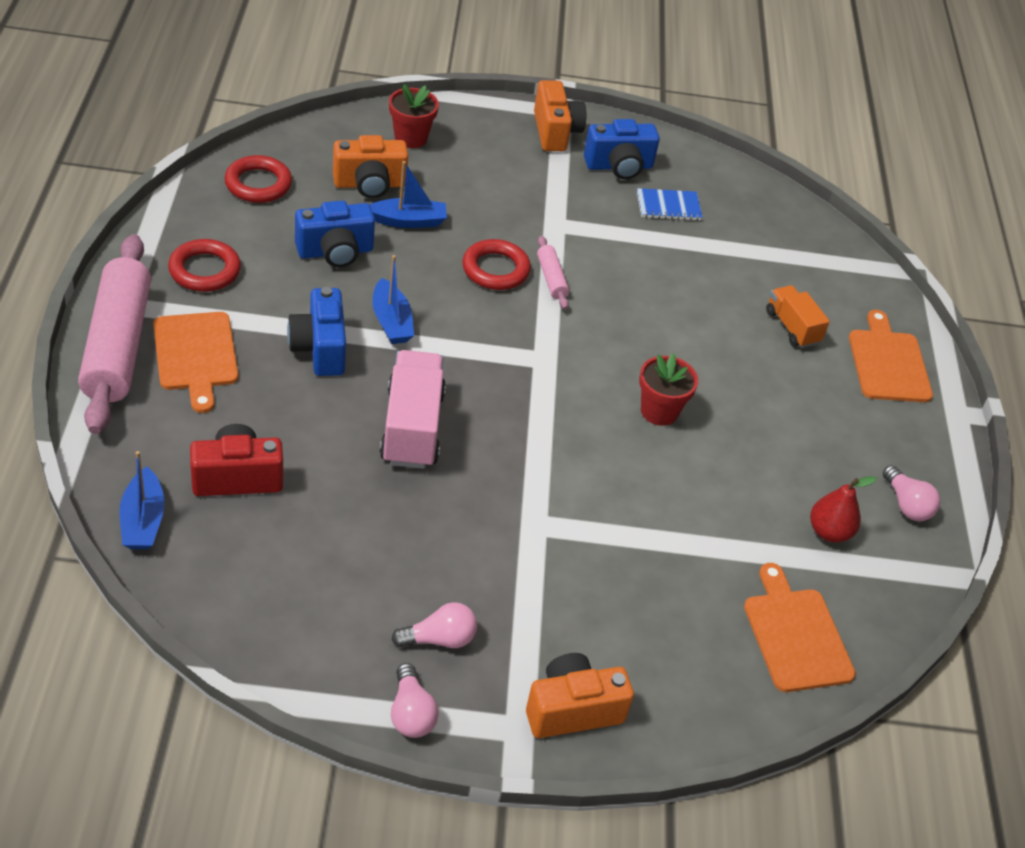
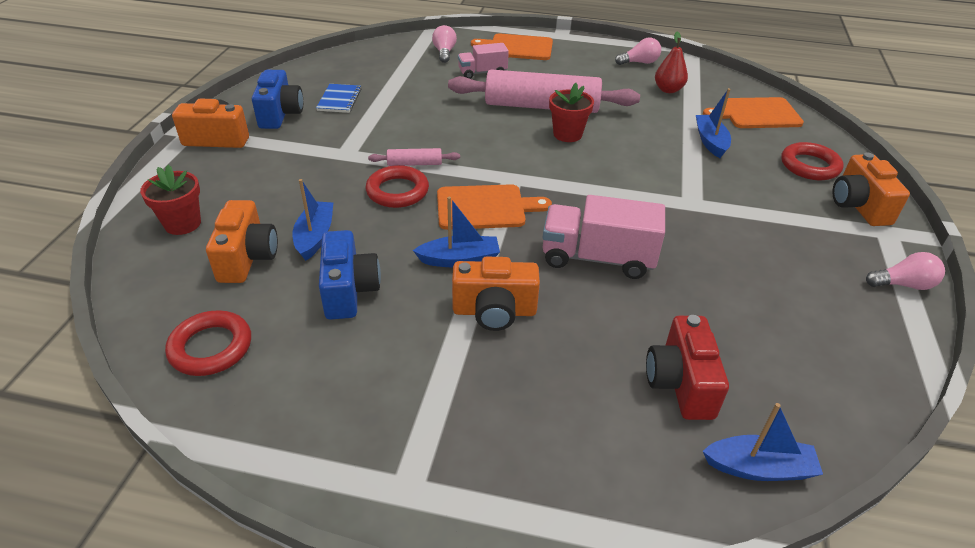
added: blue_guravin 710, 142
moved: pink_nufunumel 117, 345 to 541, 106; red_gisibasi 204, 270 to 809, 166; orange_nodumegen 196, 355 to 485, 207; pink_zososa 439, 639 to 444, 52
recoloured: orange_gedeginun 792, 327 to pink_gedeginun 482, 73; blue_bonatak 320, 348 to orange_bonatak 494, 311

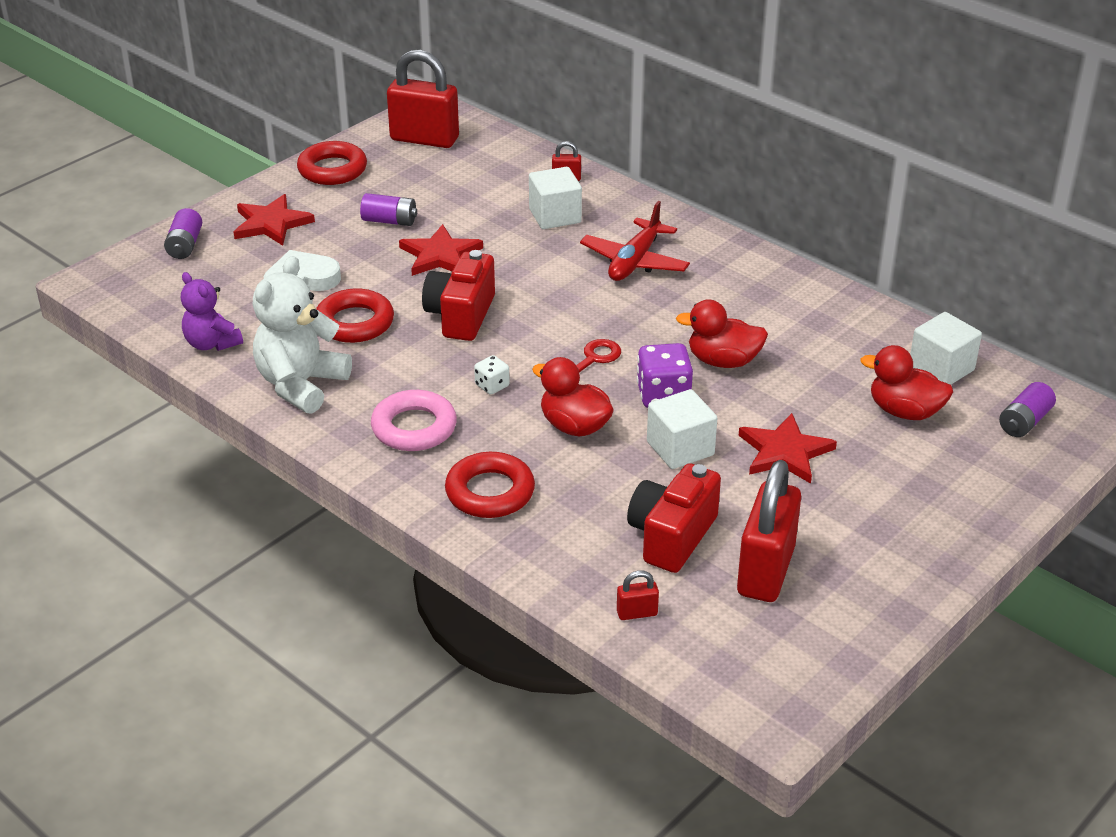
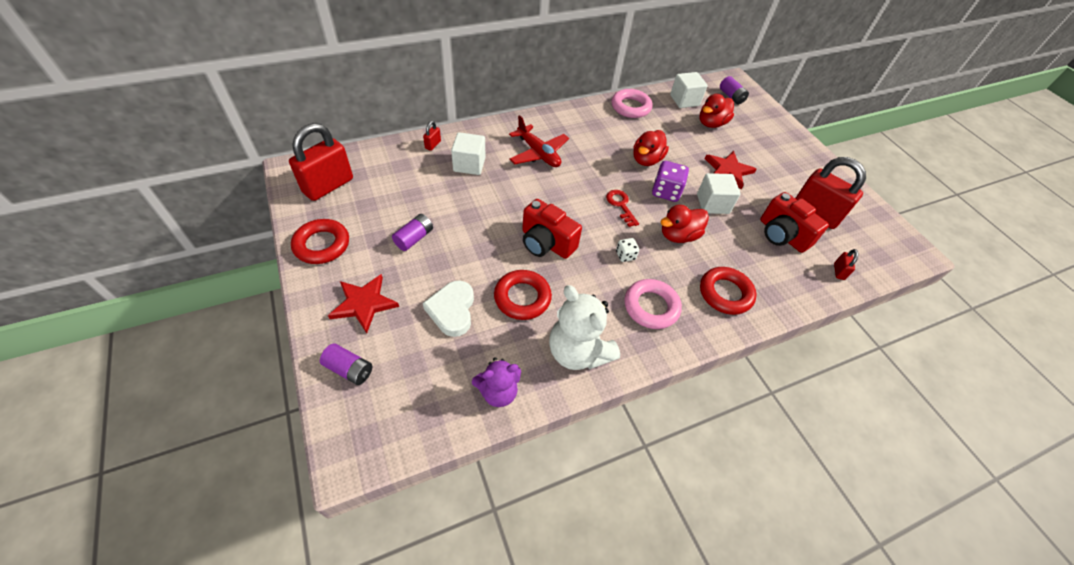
removed: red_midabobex 440, 255
added: pink_gisibasi 630, 107

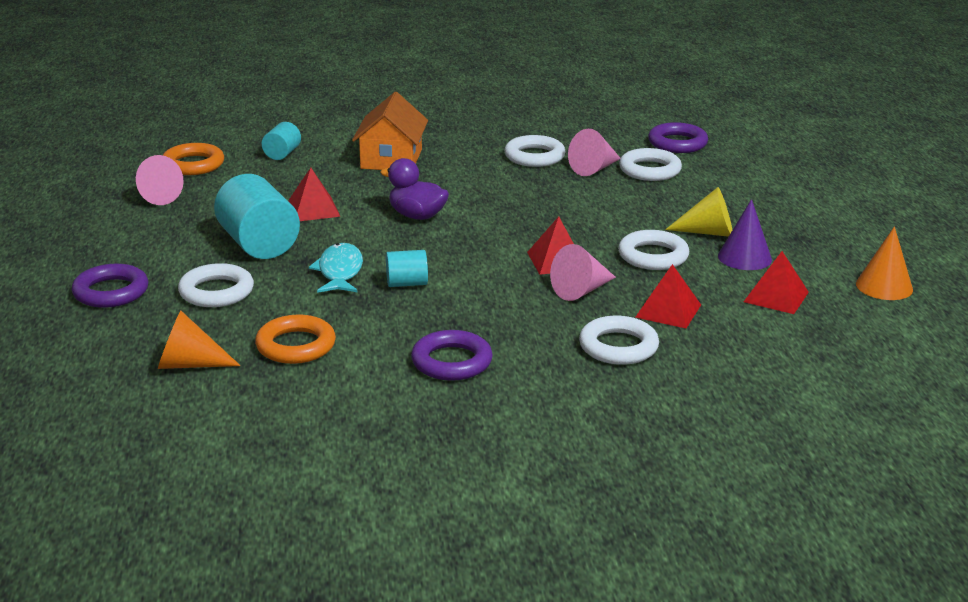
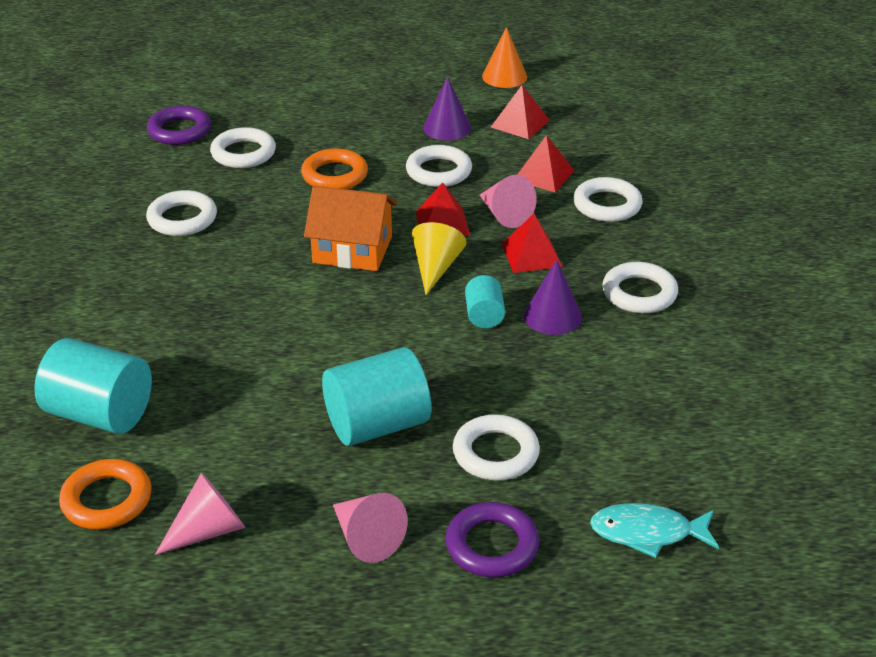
removed: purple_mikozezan 417, 216; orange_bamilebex 189, 364
added: purple_bamilebex 552, 316
moved: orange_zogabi 391, 159 to 352, 249; pink_bamilebex 594, 169 to 366, 538; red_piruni 313, 209 to 531, 255; yellow_bamilebex 708, 232 to 435, 267; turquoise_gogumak 340, 272 to 647, 533; orange_gisibasi 296, 346 to 334, 175
recoloured: purple_gisibasi 451, 362 to white_gisibasi 639, 293
resized: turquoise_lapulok 282, 154 = 100, 414 x1.92

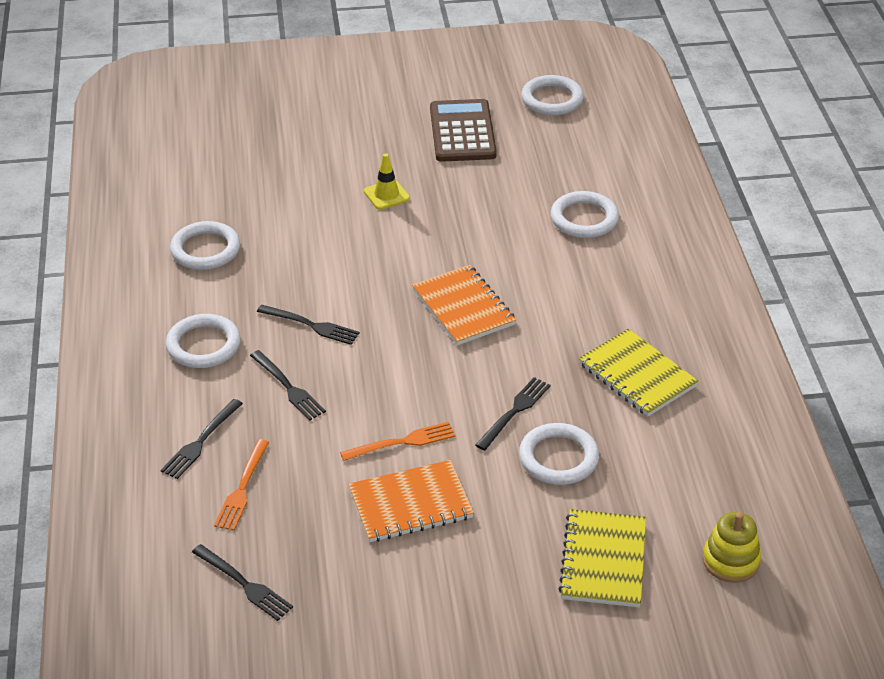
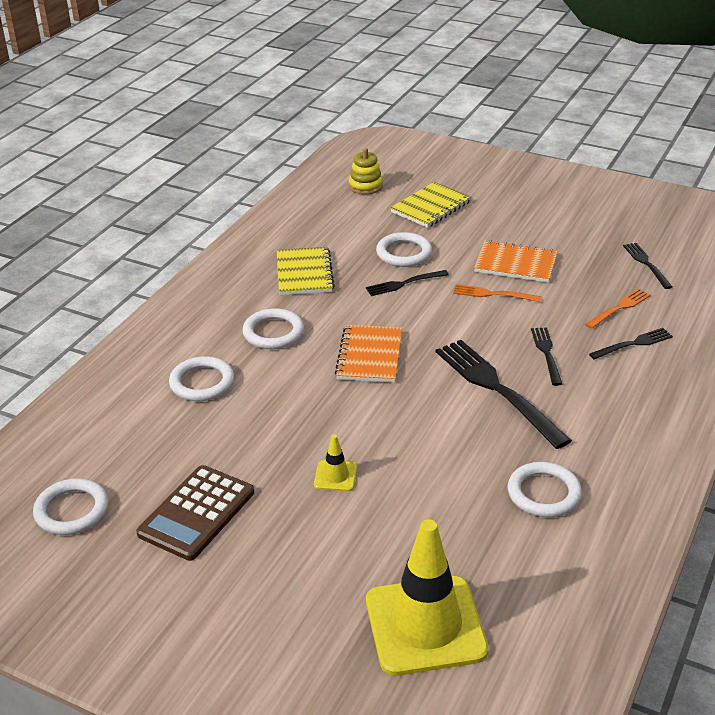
added: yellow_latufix 425, 625
moved: white_gisibasi 203, 345 to 273, 332
resized: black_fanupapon 312, 325 = 496, 389 x1.92

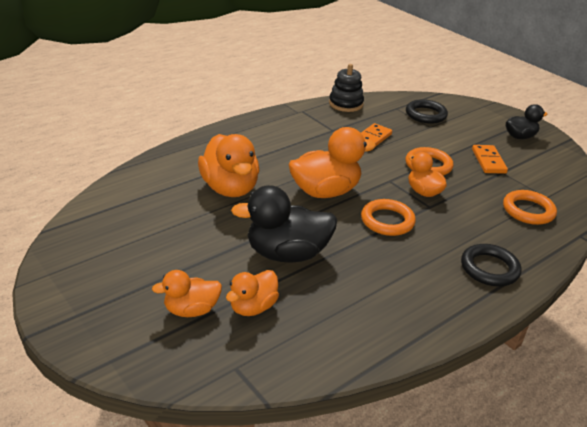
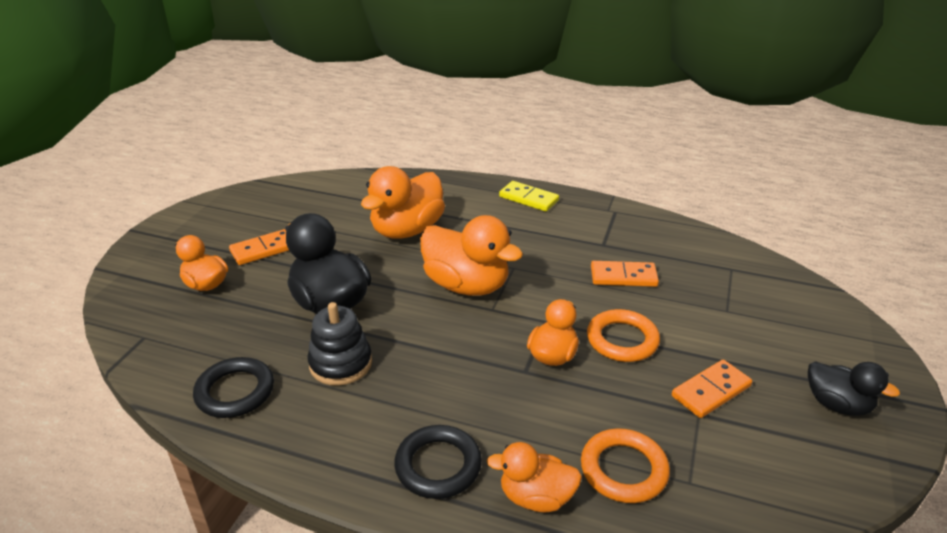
removed: orange_gisibasi 387, 221
added: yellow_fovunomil 528, 199; orange_fovunomil 264, 249
moved: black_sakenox 345, 104 to 340, 363; black_gisibasi 425, 115 to 235, 392; orange_mikozezan 253, 307 to 536, 497

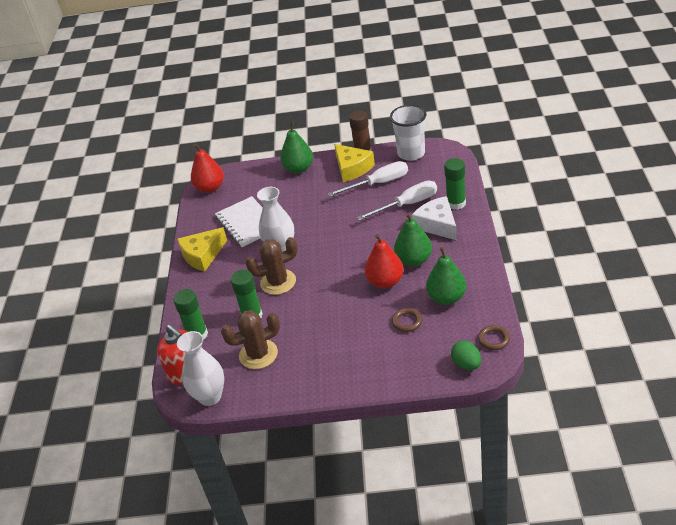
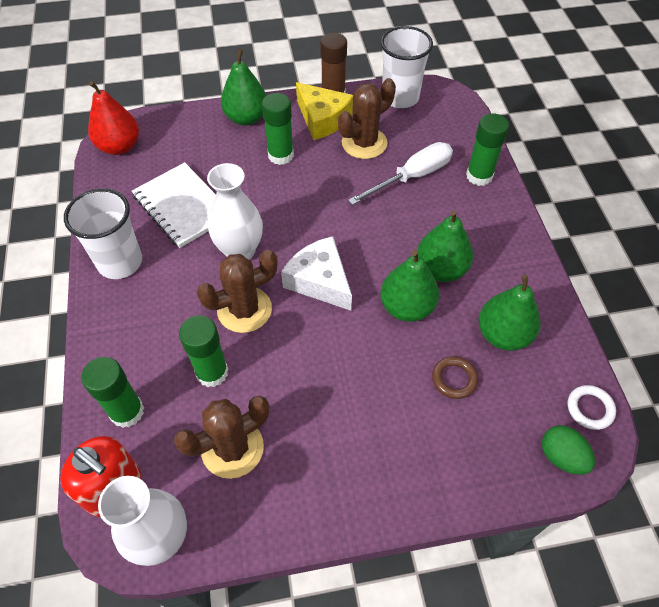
added: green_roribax 281, 155
moved: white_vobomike 437, 225 to 320, 281
replaced: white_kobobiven 378, 183 to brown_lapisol 364, 143; yellow_vobomike 202, 255 to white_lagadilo 120, 262
recoloured: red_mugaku 385, 281 to green_mugaku 407, 307; brown_gisibasi 494, 339 to white_gisibasi 590, 408

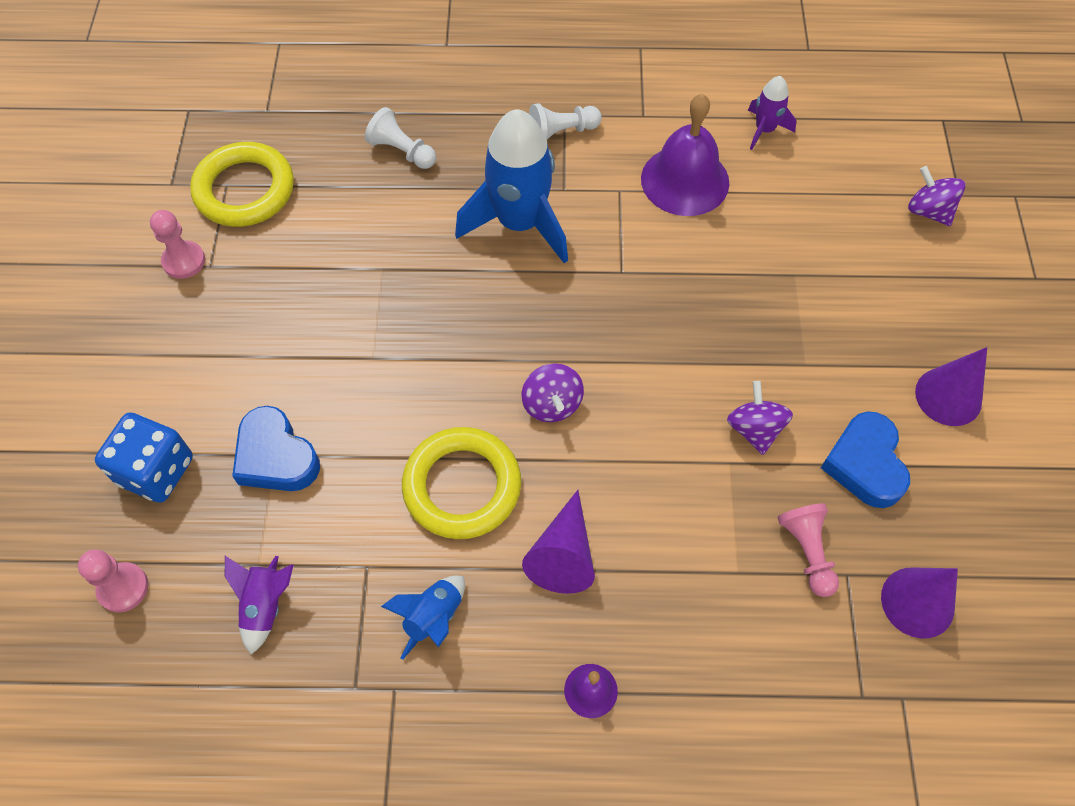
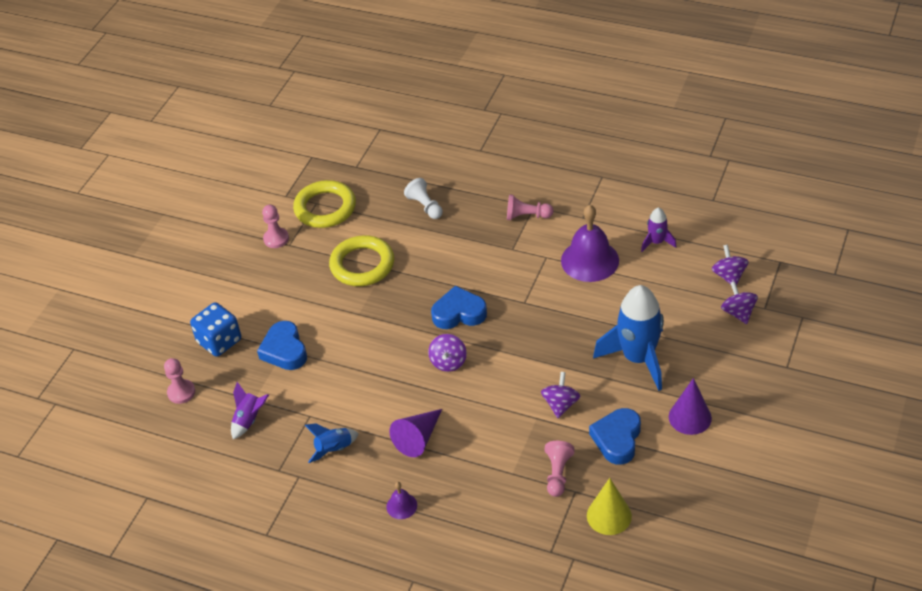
added: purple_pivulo 729, 276; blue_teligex 459, 313
moved: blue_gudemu 519, 223 to 638, 358; yellow_gisibasi 462, 486 to 362, 265
recoloured: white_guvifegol 561, 132 to pink_guvifegol 527, 216; purple_bamilebex 917, 602 to yellow_bamilebex 609, 515

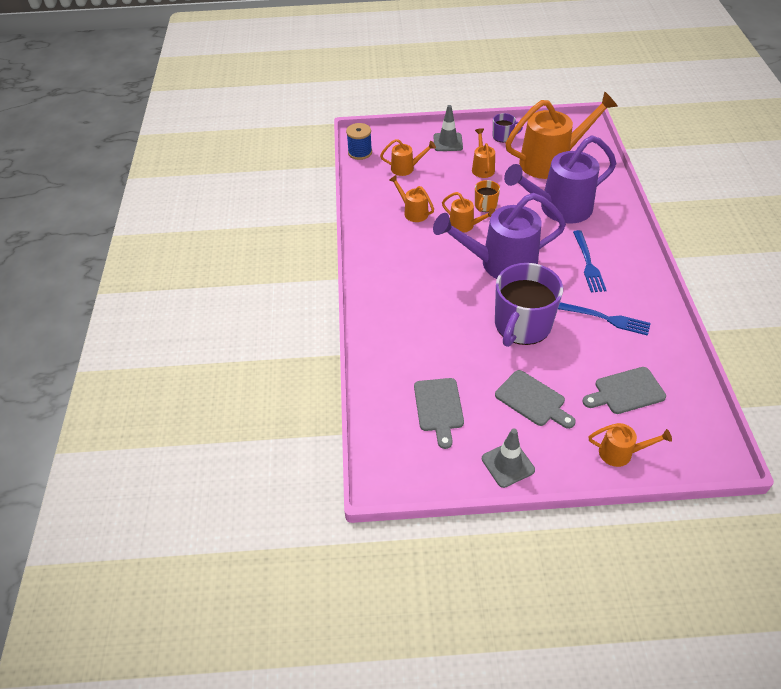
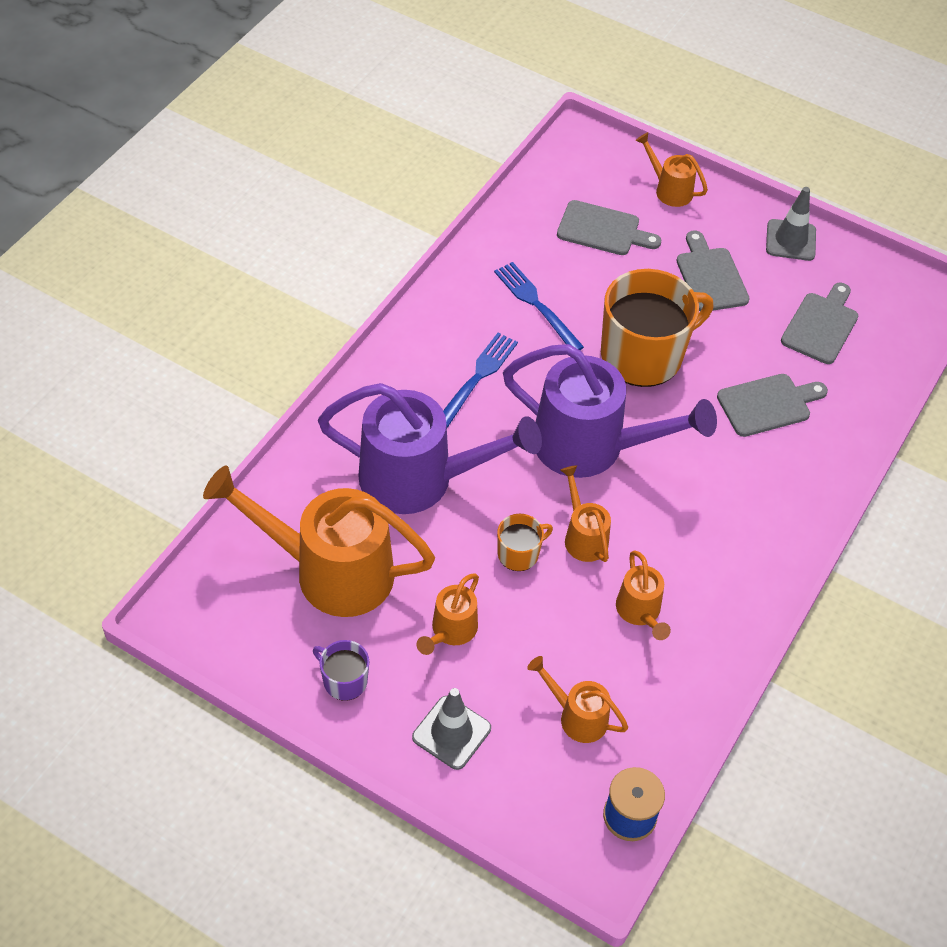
added: grey_nodumegen 768, 404
recoloured: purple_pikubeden 522, 325 to orange_pikubeden 643, 354

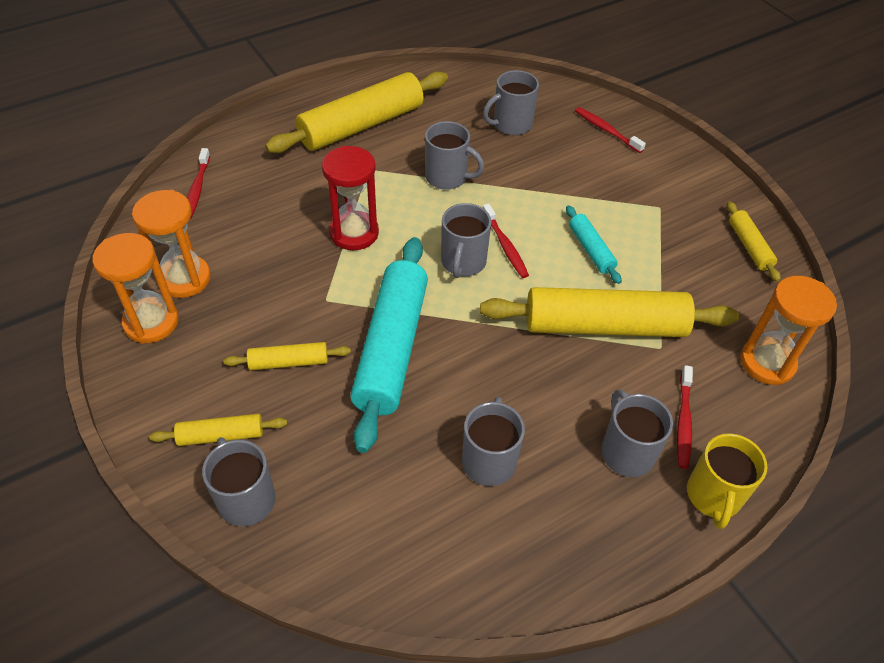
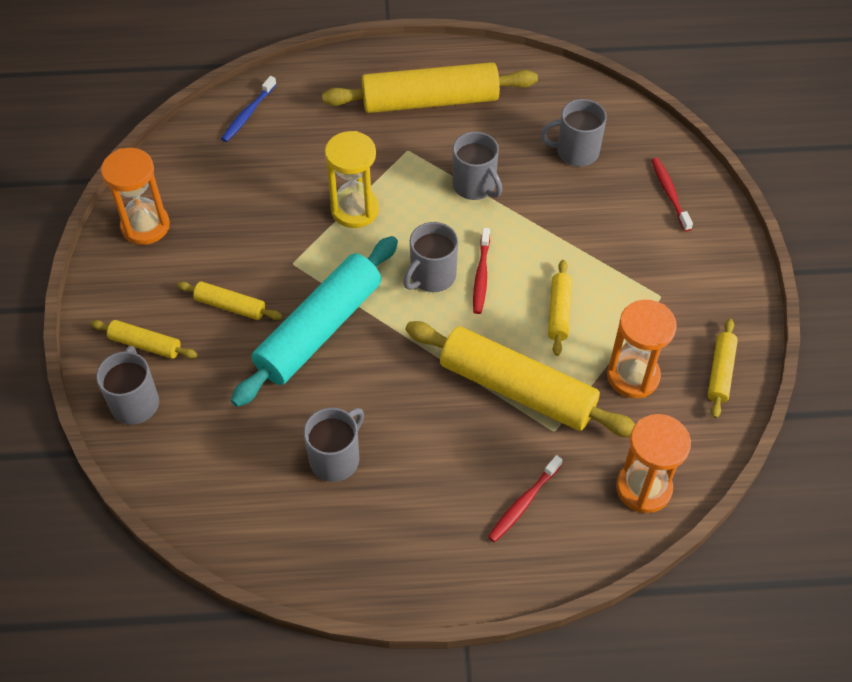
removed: grey_pikubeden 626, 452; yellow_pikubeden 713, 496
moved: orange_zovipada 184, 279 to 633, 376
recoloured: red_zovipada 354, 233 to yellow_zovipada 354, 210; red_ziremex 197, 188 to blue_ziremex 248, 114; turquoise_nufunumel 590, 250 to yellow_nufunumel 559, 312

